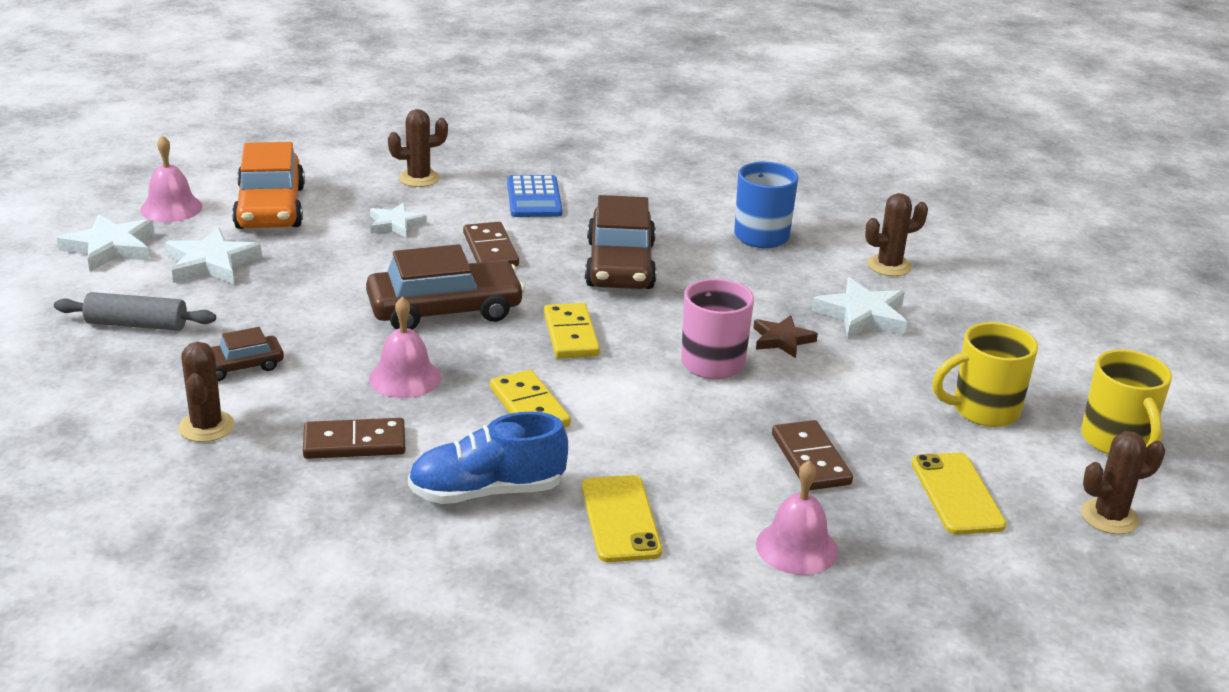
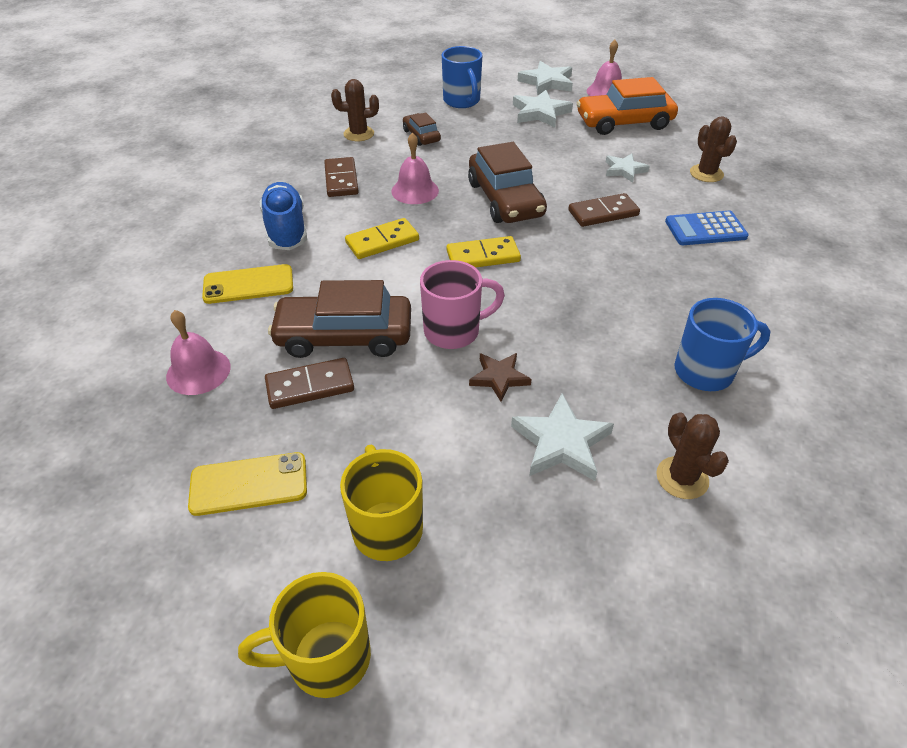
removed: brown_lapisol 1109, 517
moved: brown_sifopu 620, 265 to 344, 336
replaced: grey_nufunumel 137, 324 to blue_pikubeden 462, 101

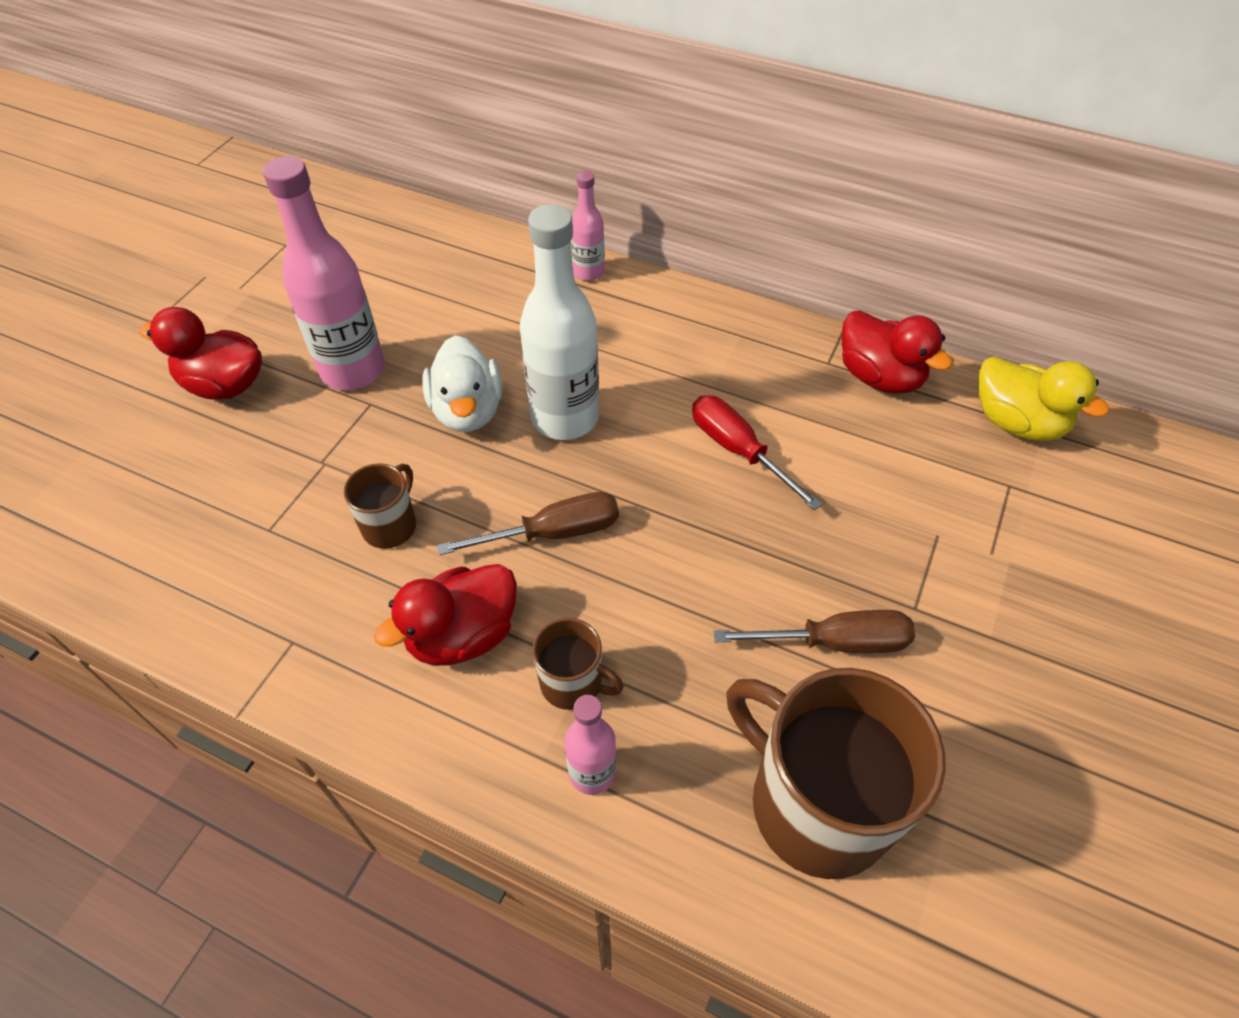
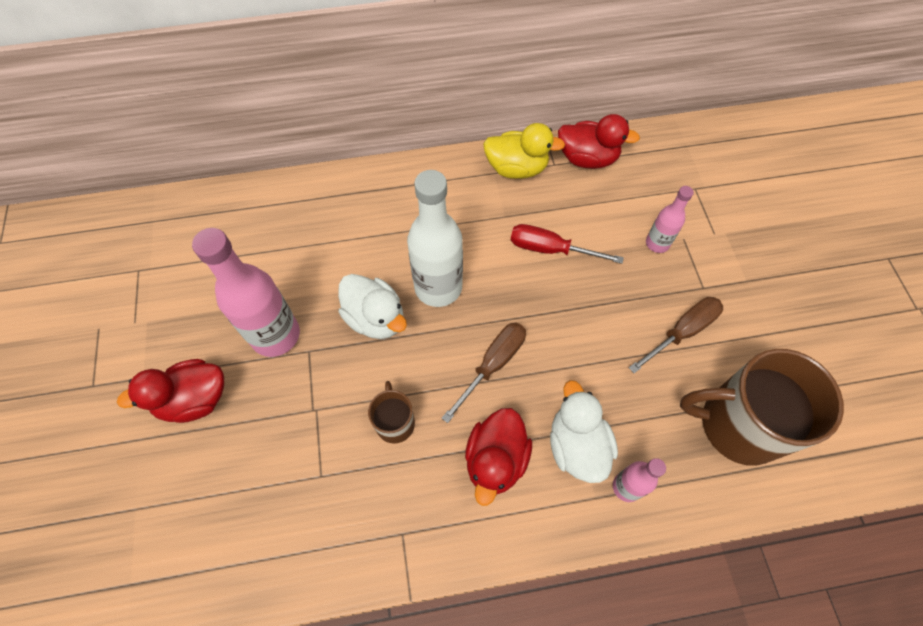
moved: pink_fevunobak 588, 272 to 657, 243; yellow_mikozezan 1016, 423 to 516, 168
replaced: brown_pikubeden 572, 683 to white_mikozezan 576, 445

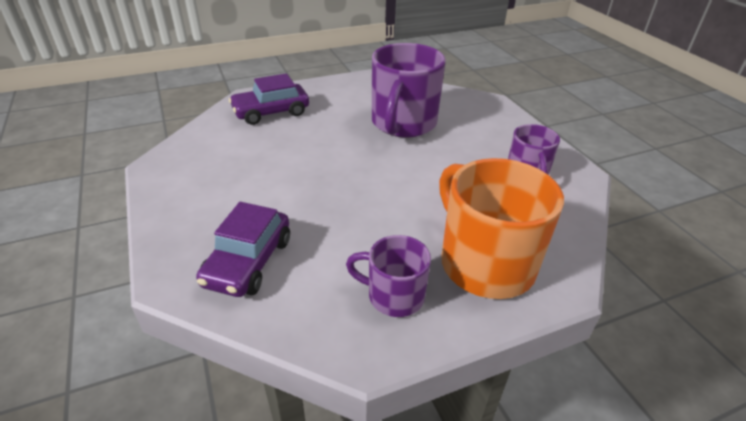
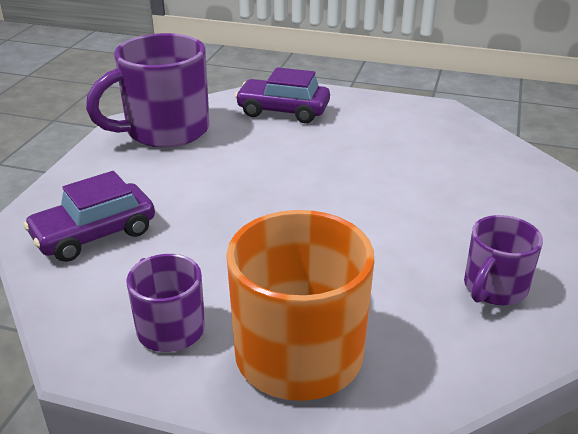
moved: purple_pikubeden 403, 124 to 165, 131

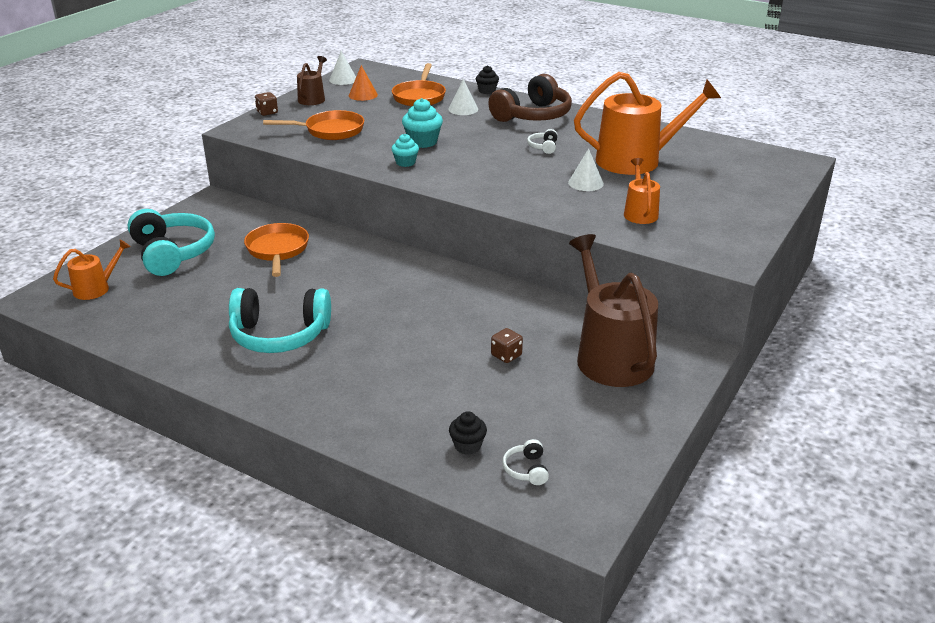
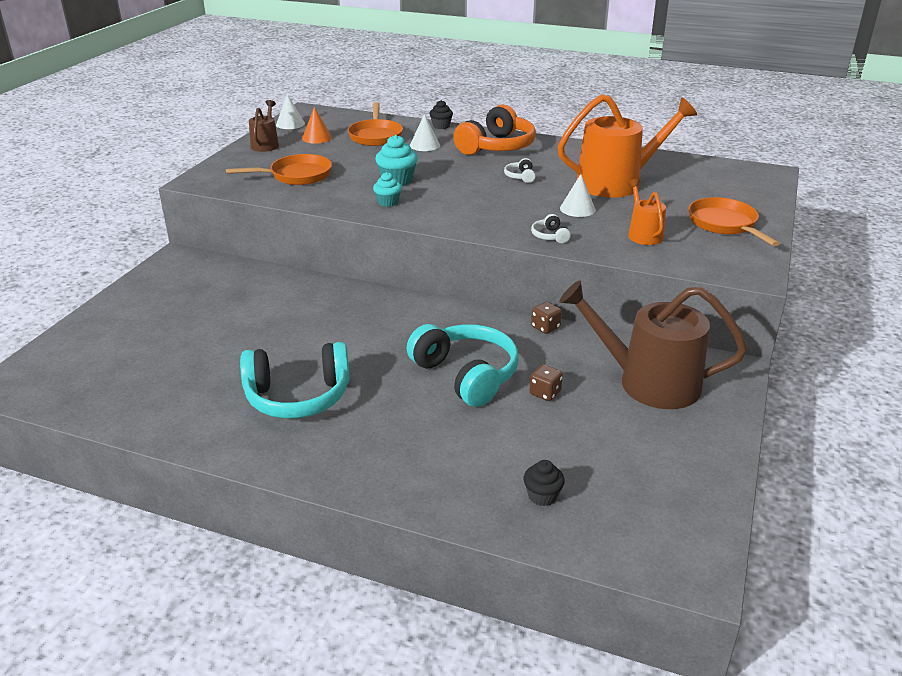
removed: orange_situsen 96, 288
moved: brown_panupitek 267, 112 to 545, 327; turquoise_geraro 172, 253 to 466, 375; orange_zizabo 277, 250 to 724, 224; white_geraro 526, 469 to 550, 236
recoloured: brown_geraro 532, 115 to orange_geraro 496, 147
turned: brown_situsen 610, 356 = 649, 382 45 degrees counterclockwise

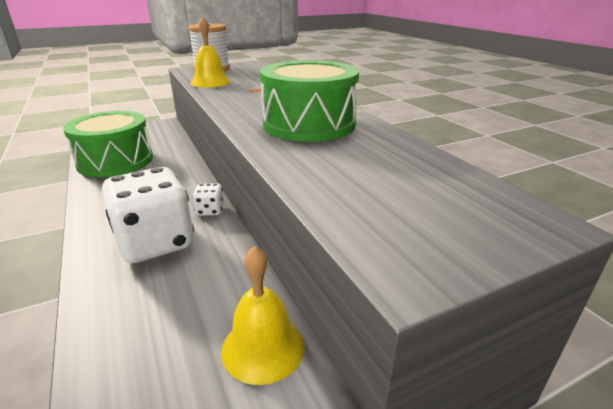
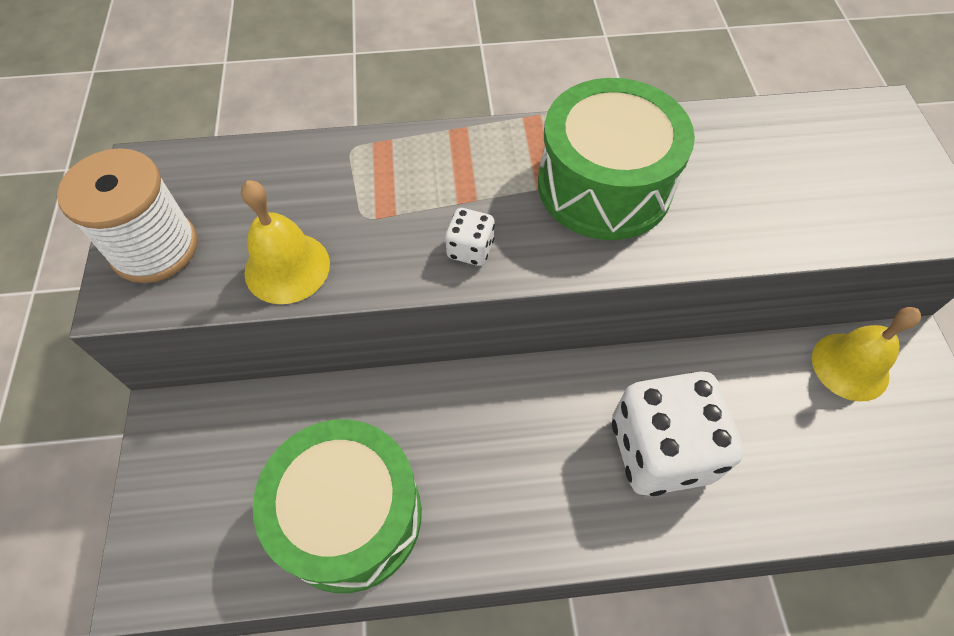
moved: white_panupitek 210, 210 to 470, 249

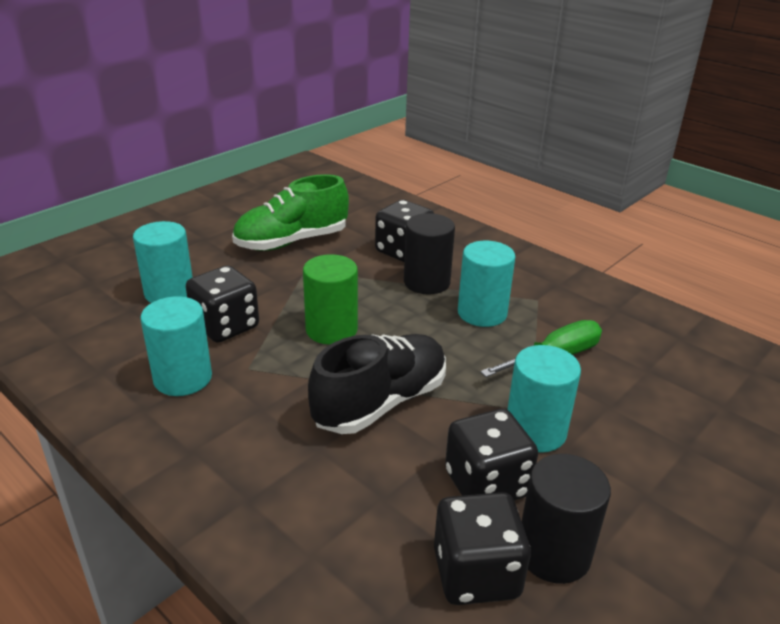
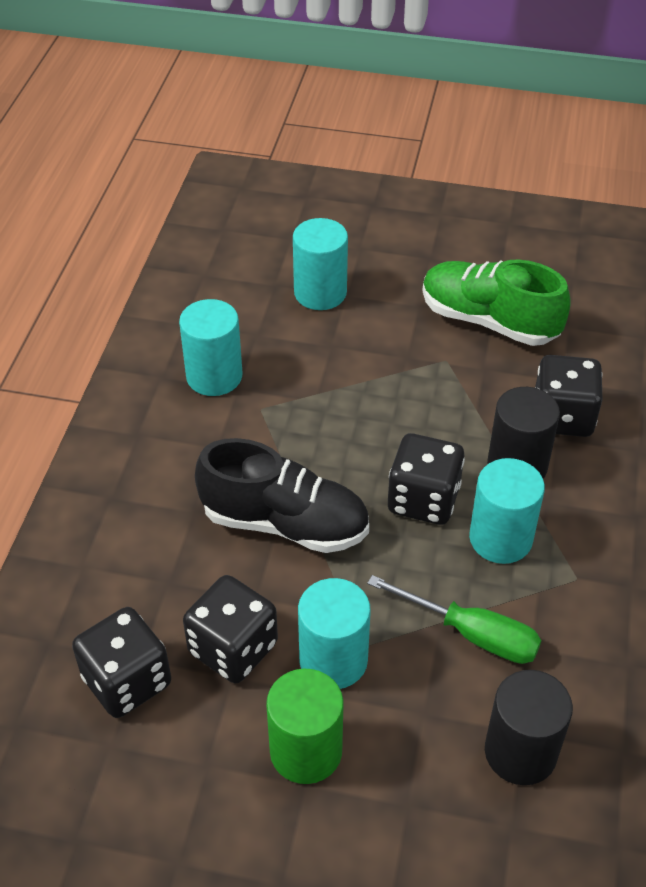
moved: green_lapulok 331, 330 to 306, 751; black_panupitek 225, 326 to 423, 499; black_lapulok 553, 553 to 520, 752

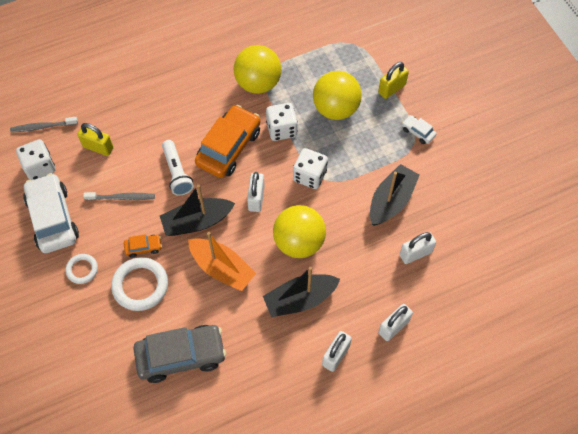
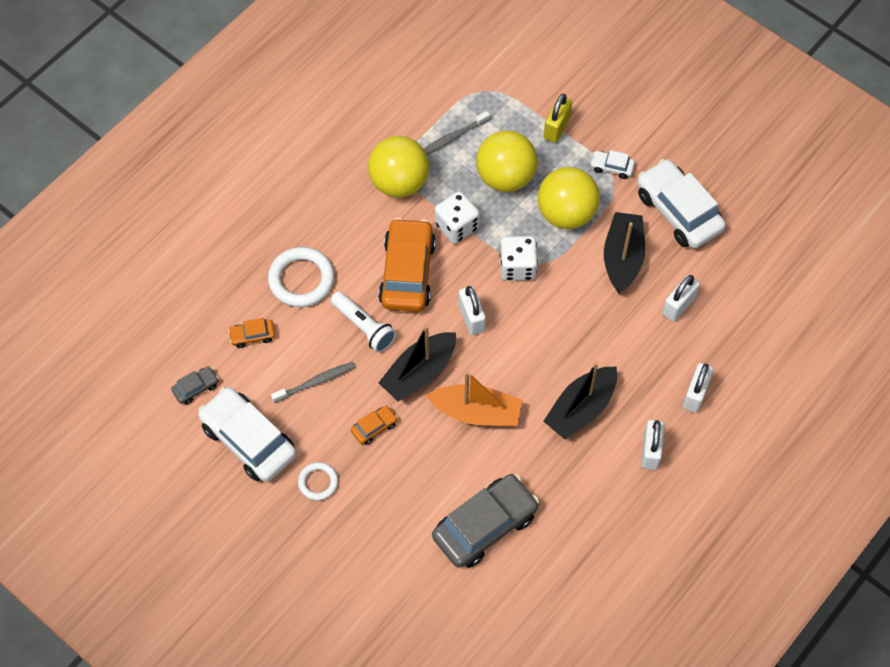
added: white_sifopu 678, 211
moved: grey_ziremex 43, 127 to 452, 138; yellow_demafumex 299, 242 to 566, 213; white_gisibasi 140, 285 to 301, 279
replaced: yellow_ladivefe 98, 147 to orange_sifopu 252, 336; white_panupitek 40, 167 to grey_sifopu 196, 388

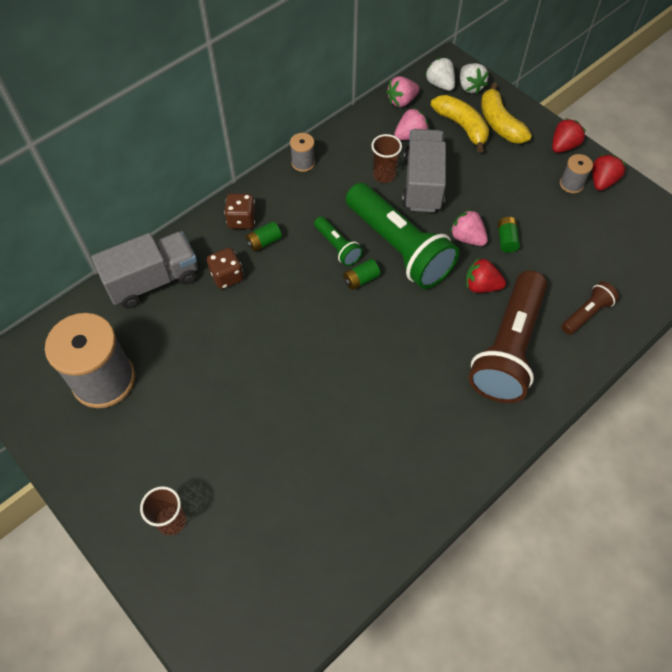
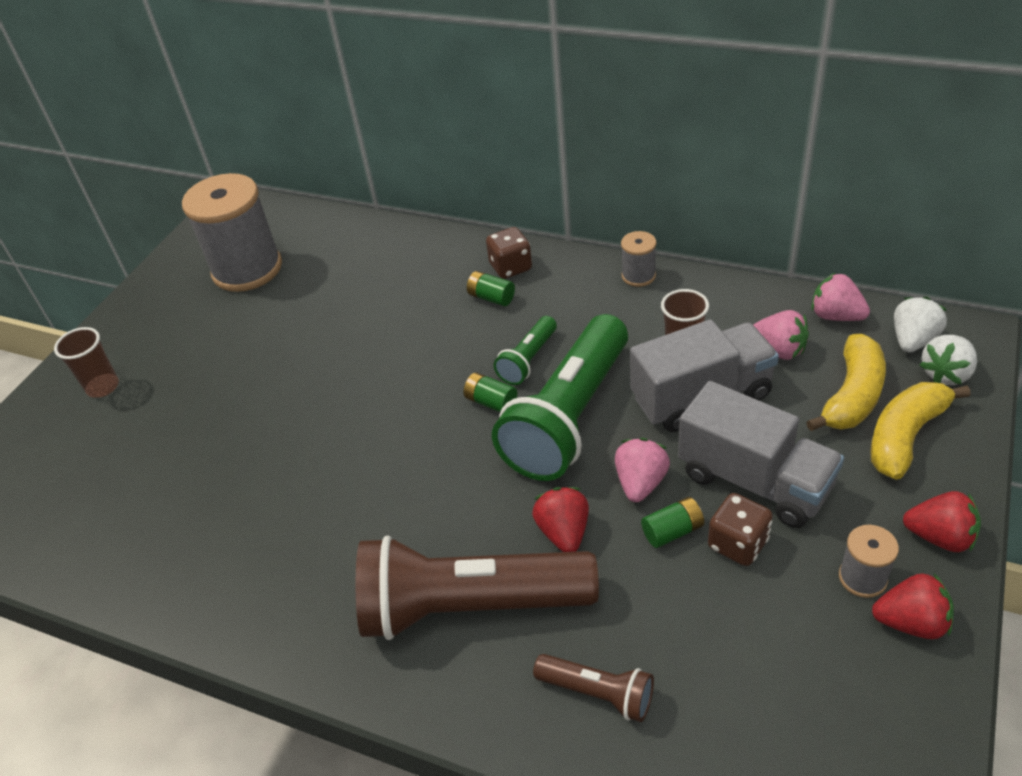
moved: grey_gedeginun 153, 280 to 754, 480; brown_panupitek 227, 276 to 738, 544

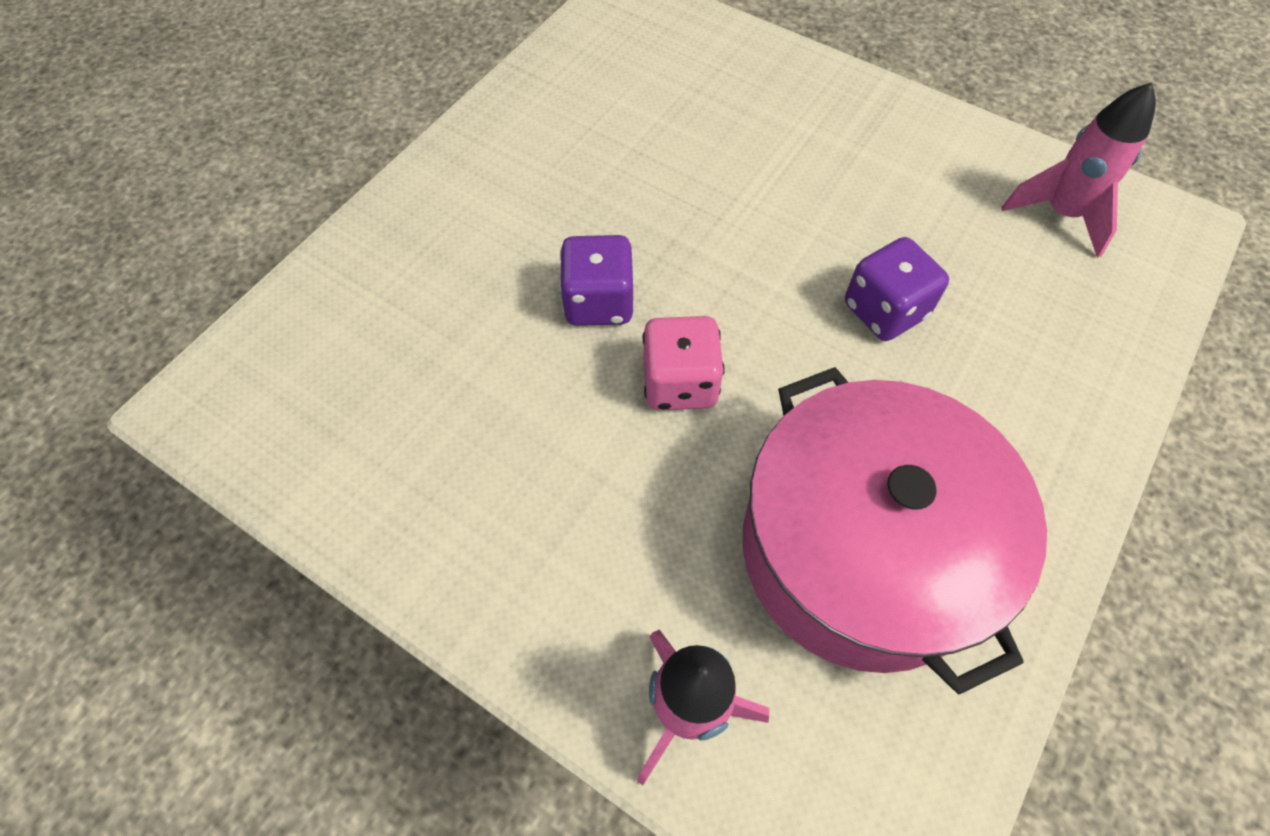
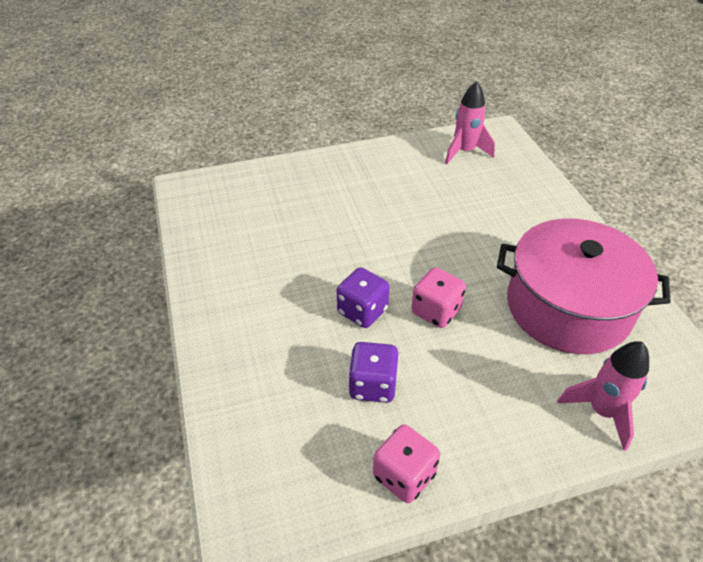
added: pink_panupitek 404, 475
moved: purple_panupitek 884, 310 to 373, 385

